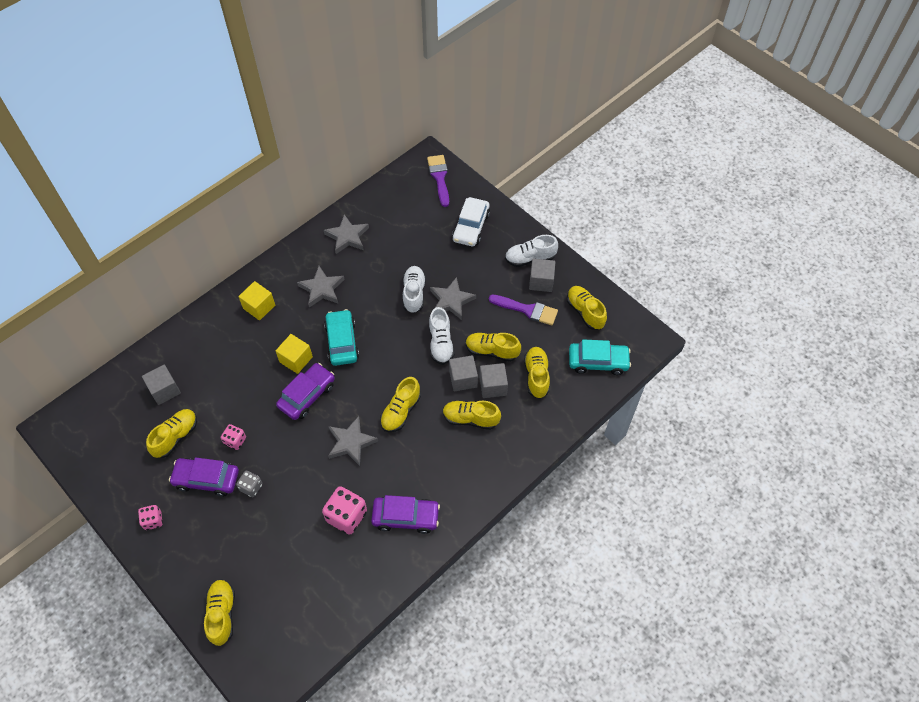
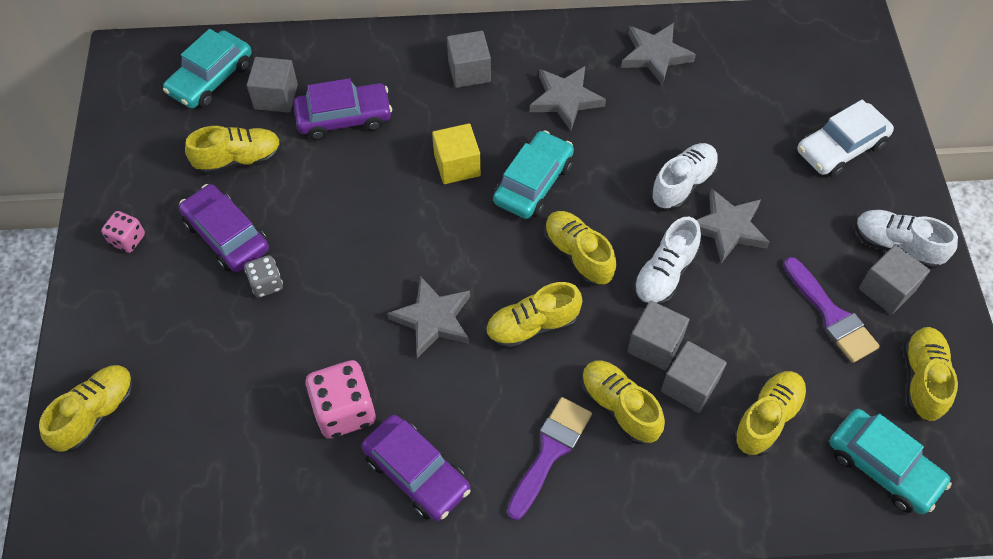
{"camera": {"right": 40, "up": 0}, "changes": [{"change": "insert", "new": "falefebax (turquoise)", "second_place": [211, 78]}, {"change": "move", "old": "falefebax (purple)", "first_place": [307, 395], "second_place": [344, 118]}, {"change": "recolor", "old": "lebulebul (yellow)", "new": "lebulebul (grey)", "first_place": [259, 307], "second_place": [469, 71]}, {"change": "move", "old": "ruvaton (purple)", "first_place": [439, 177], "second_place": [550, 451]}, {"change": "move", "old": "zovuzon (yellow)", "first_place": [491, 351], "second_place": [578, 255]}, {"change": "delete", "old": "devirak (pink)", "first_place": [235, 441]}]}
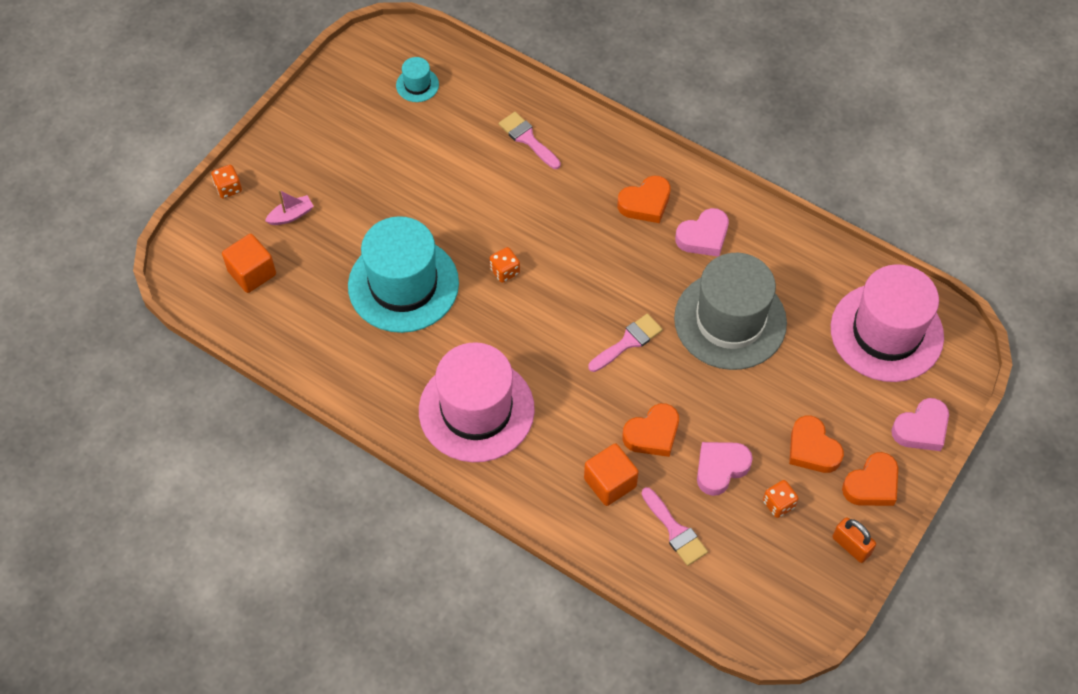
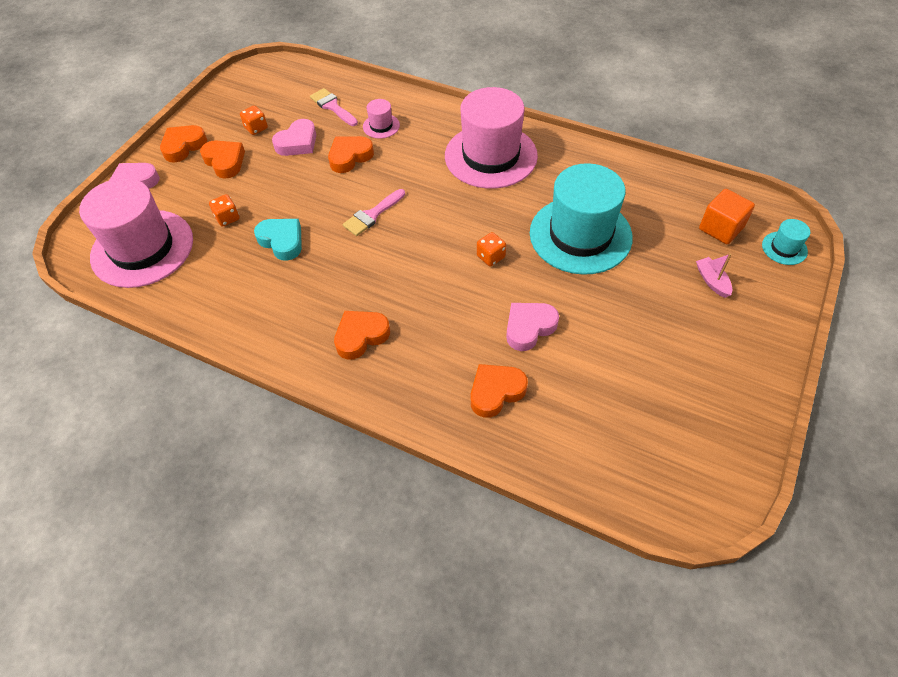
{"camera": {"right": 175, "up": -5}, "changes": [{"change": "move", "old": "devirak (orange)", "first_place": [228, 188], "second_place": [227, 218]}, {"change": "replace", "old": "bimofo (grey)", "new": "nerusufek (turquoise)", "first_place": [730, 320], "second_place": [282, 241]}, {"change": "replace", "old": "lebulebul (orange)", "new": "bimofo (pink)", "first_place": [610, 482], "second_place": [381, 126]}, {"change": "replace", "old": "ruvaton (pink)", "new": "nerusufek (orange)", "first_place": [527, 139], "second_place": [496, 392]}, {"change": "move", "old": "nerusufek (pink)", "first_place": [703, 236], "second_place": [529, 328]}, {"change": "rotate", "old": "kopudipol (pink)", "first_place": [291, 215], "second_place": [712, 281], "degrees": 105}, {"change": "move", "old": "bimofo (turquoise)", "first_place": [417, 85], "second_place": [784, 248]}, {"change": "delete", "old": "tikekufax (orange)", "first_place": [851, 546]}]}
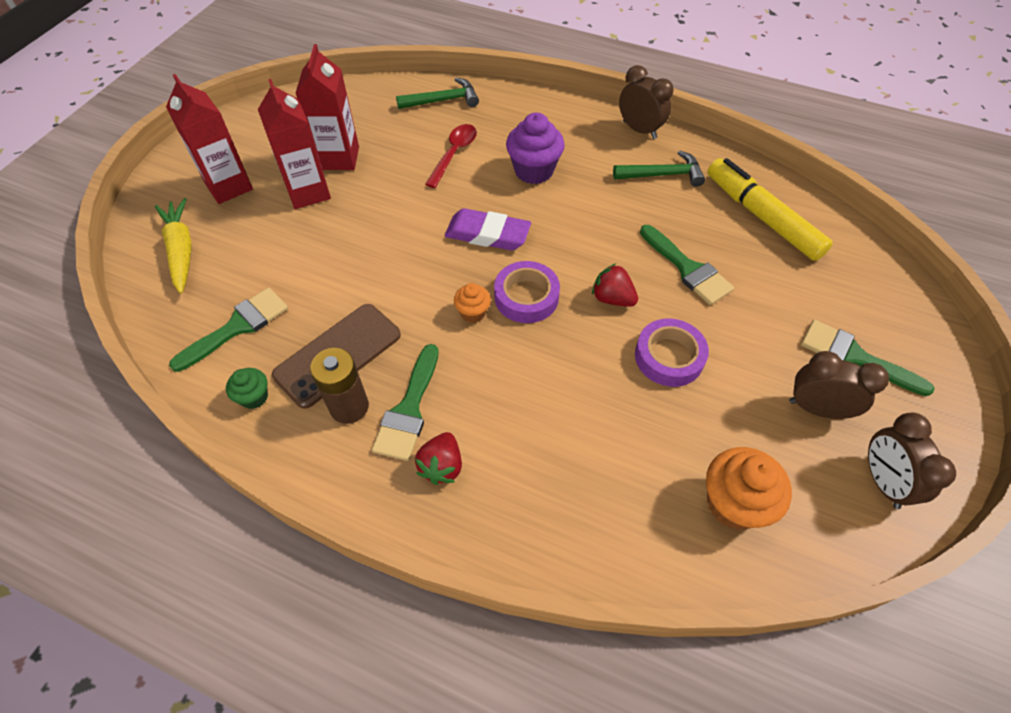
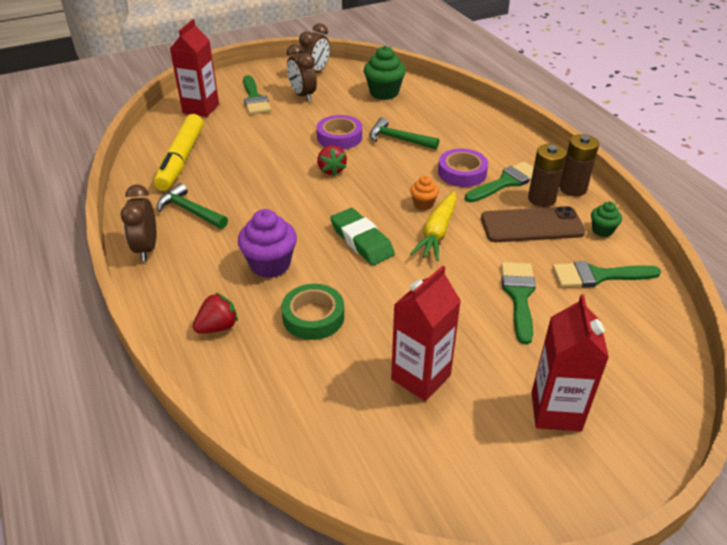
{"camera": {"right": -140, "up": -15}, "changes": [{"change": "move", "old": "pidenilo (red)", "first_place": [308, 192], "second_place": [201, 108]}, {"change": "move", "old": "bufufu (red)", "first_place": [442, 466], "second_place": [218, 327]}, {"change": "replace", "old": "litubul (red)", "new": "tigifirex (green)", "first_place": [454, 154], "second_place": [313, 317]}, {"change": "recolor", "old": "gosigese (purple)", "new": "gosigese (green)", "first_place": [487, 234], "second_place": [361, 240]}, {"change": "recolor", "old": "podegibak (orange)", "new": "podegibak (green)", "first_place": [733, 503], "second_place": [384, 93]}, {"change": "move", "old": "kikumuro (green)", "first_place": [443, 100], "second_place": [398, 139]}, {"change": "move", "old": "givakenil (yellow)", "first_place": [181, 250], "second_place": [437, 233]}, {"change": "move", "old": "tigifirex (purple)", "first_place": [526, 297], "second_place": [462, 172]}, {"change": "move", "old": "ruvaton (green)", "first_place": [687, 269], "second_place": [519, 296]}, {"change": "insert", "new": "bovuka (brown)", "second_place": [572, 188]}]}
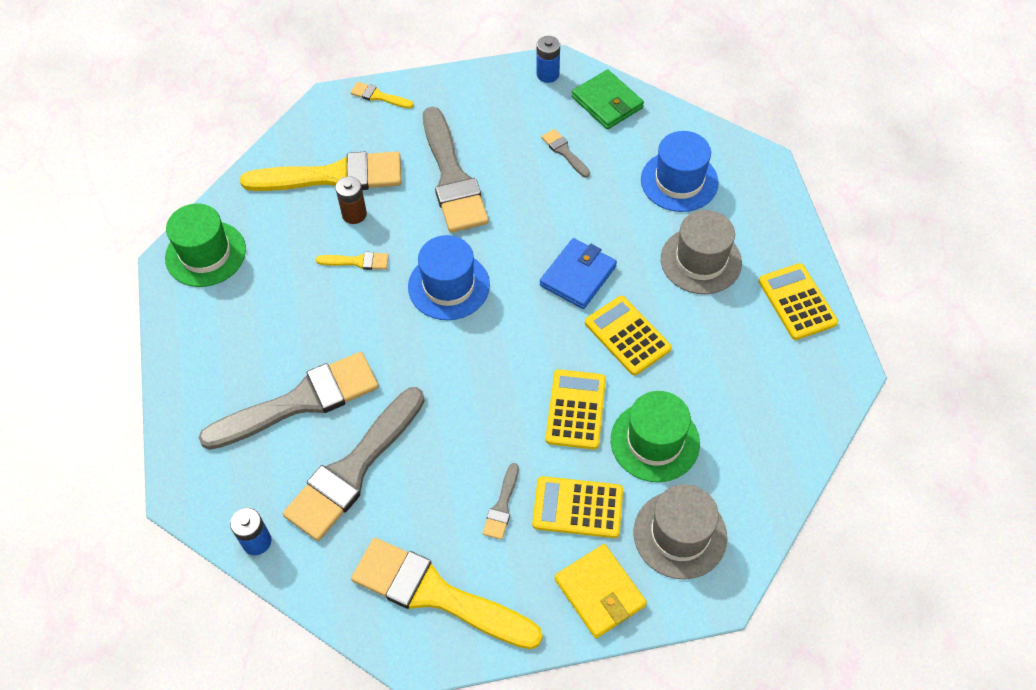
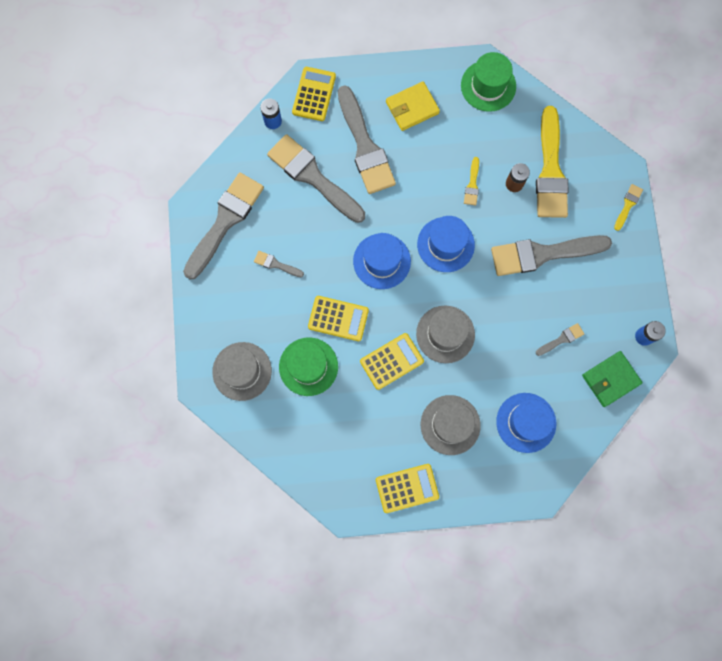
{"camera": {"right": 95, "up": 20}, "changes": [{"change": "recolor", "old": "ruvaton (yellow)", "new": "ruvaton (grey)", "first_place": [437, 594], "second_place": [225, 222]}, {"change": "move", "old": "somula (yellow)", "first_place": [577, 507], "second_place": [314, 94]}, {"change": "insert", "new": "bimofo (blue)", "second_place": [382, 261]}, {"change": "move", "old": "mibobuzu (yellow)", "first_place": [600, 592], "second_place": [412, 108]}, {"change": "replace", "old": "mibobuzu (blue)", "new": "bimofo (grey)", "first_place": [578, 276], "second_place": [445, 334]}]}
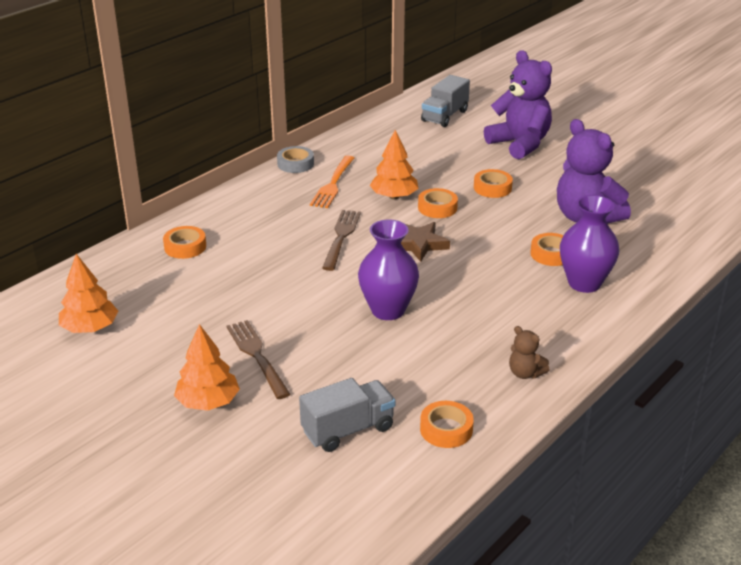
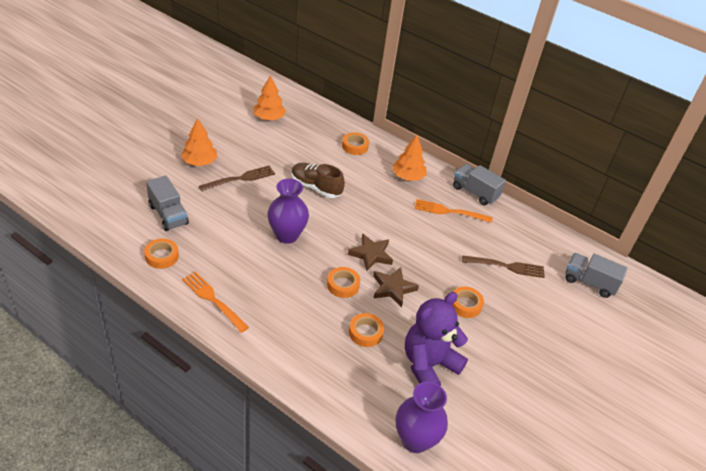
{"camera": {"right": 80, "up": 10}, "changes": [{"change": "replace", "old": "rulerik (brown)", "new": "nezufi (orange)", "first_place": [525, 373], "second_place": [213, 300]}, {"change": "insert", "new": "zovuzon (brown)", "second_place": [316, 187]}, {"change": "move", "old": "tigifirex (orange)", "first_place": [437, 208], "second_place": [343, 285]}, {"change": "insert", "new": "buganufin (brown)", "second_place": [393, 288]}, {"change": "move", "old": "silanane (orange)", "first_place": [394, 196], "second_place": [408, 177]}, {"change": "move", "old": "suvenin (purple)", "first_place": [584, 283], "second_place": [415, 440]}, {"change": "replace", "old": "tigifirex (grey)", "new": "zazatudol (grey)", "first_place": [295, 164], "second_place": [475, 192]}, {"change": "move", "old": "nezufi (brown)", "first_place": [341, 237], "second_place": [506, 266]}, {"change": "delete", "old": "rulerik (purple)", "first_place": [520, 144]}]}
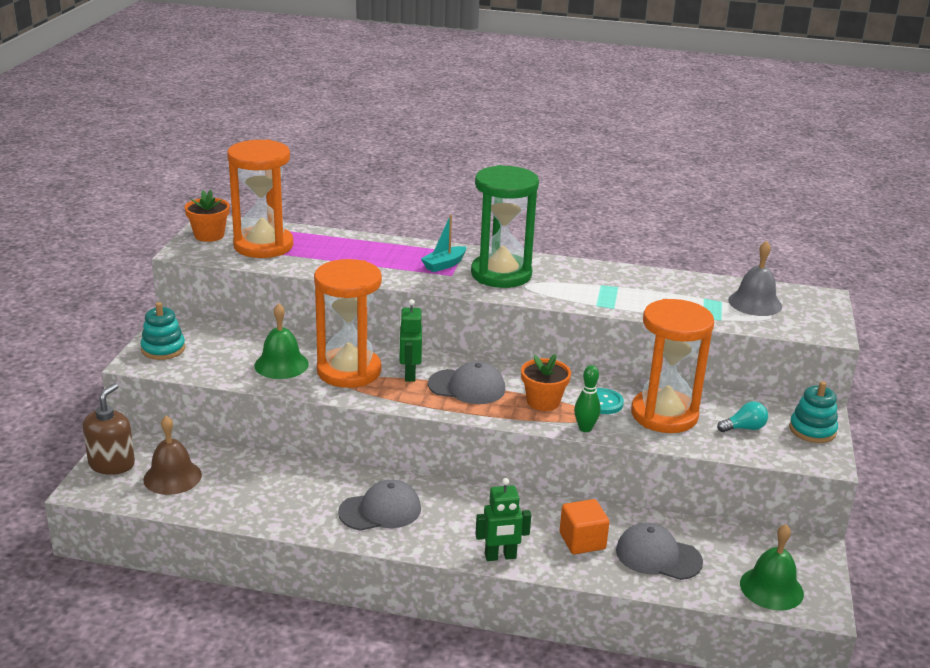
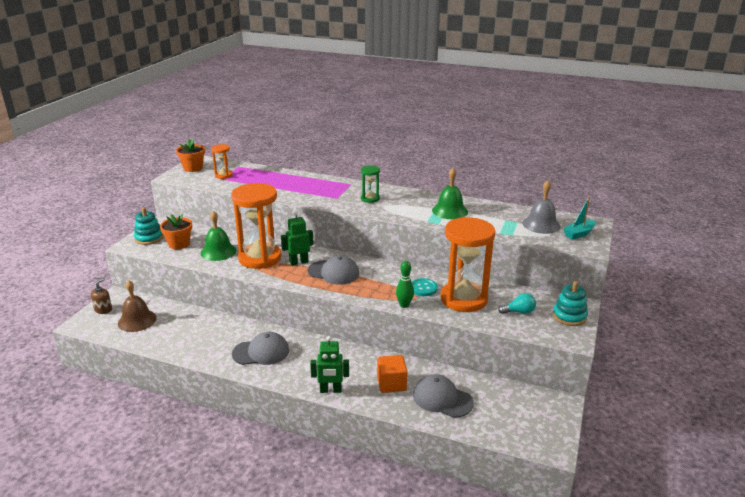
{"camera": {"right": 10, "up": 0}, "changes": [{"change": "resize", "old": "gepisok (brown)", "first_place": [112, 464], "second_place": [103, 309], "factor": 0.62}, {"change": "move", "old": "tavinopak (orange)", "first_place": [543, 401], "second_place": [179, 244]}, {"change": "resize", "old": "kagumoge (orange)", "first_place": [263, 245], "second_place": [223, 175], "factor": 0.46}, {"change": "rotate", "old": "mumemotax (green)", "first_place": [409, 374], "second_place": [298, 262], "degrees": 60}, {"change": "resize", "old": "kagumoge (green)", "first_place": [501, 274], "second_place": [370, 199], "factor": 0.46}, {"change": "move", "old": "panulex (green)", "first_place": [771, 588], "second_place": [450, 211]}, {"change": "move", "old": "kopudipol (turquoise)", "first_place": [444, 265], "second_place": [579, 234]}]}
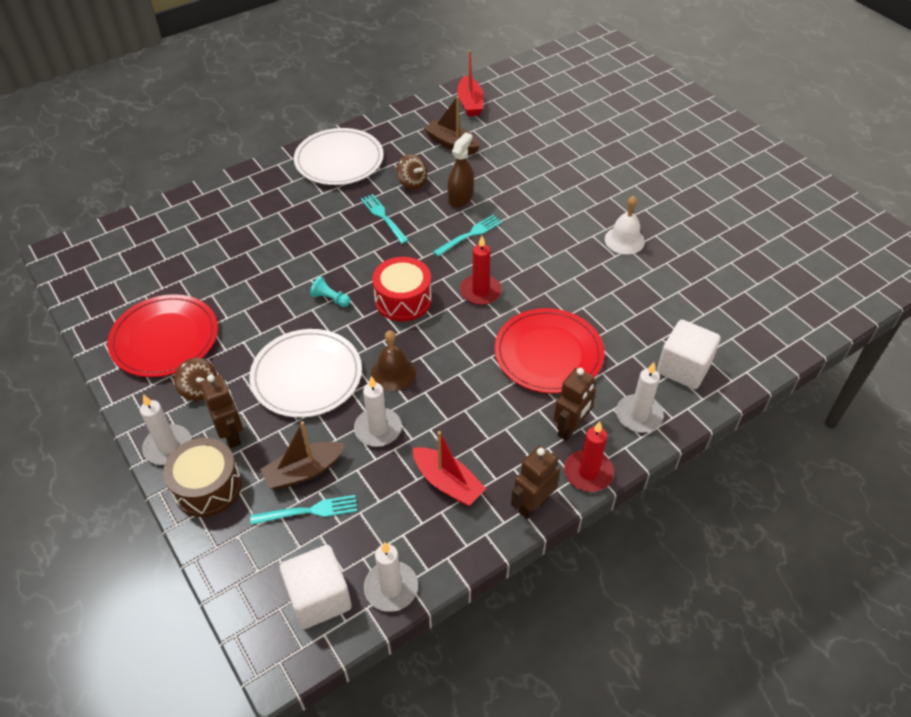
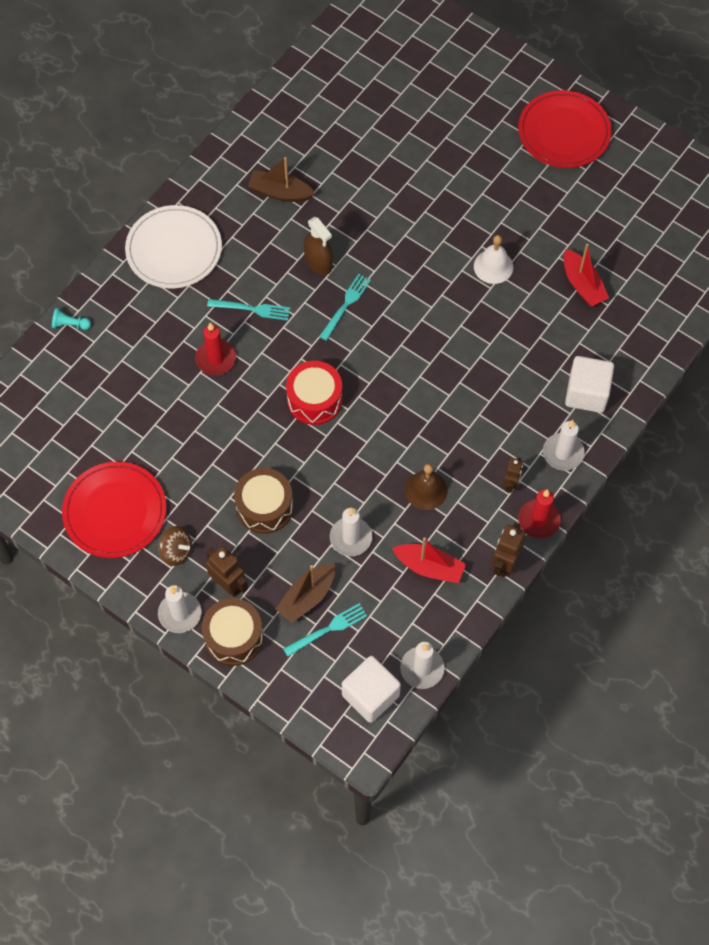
{"camera": {"right": -20, "up": 15}, "changes": [{"change": "move", "old": "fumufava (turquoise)", "first_place": [330, 299], "second_place": [70, 324]}, {"change": "move", "old": "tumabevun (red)", "first_place": [480, 291], "second_place": [216, 359]}, {"change": "rotate", "old": "nezufi (turquoise)", "first_place": [383, 217], "second_place": [252, 309], "degrees": 150}, {"change": "replace", "old": "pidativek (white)", "new": "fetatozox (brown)", "first_place": [306, 376], "second_place": [264, 507]}, {"change": "rotate", "old": "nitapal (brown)", "first_place": [460, 198], "second_place": [318, 262], "degrees": 135}, {"change": "move", "old": "panulex (brown)", "first_place": [393, 373], "second_place": [426, 490]}, {"change": "resize", "old": "mumemotax (brown)", "first_place": [570, 428], "second_place": [511, 484], "factor": 0.65}, {"change": "move", "old": "pidativek (red)", "first_place": [548, 353], "second_place": [564, 132]}, {"change": "move", "old": "kopudipol (red)", "first_place": [470, 103], "second_place": [582, 285]}, {"change": "delete", "old": "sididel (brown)", "first_place": [412, 183]}]}
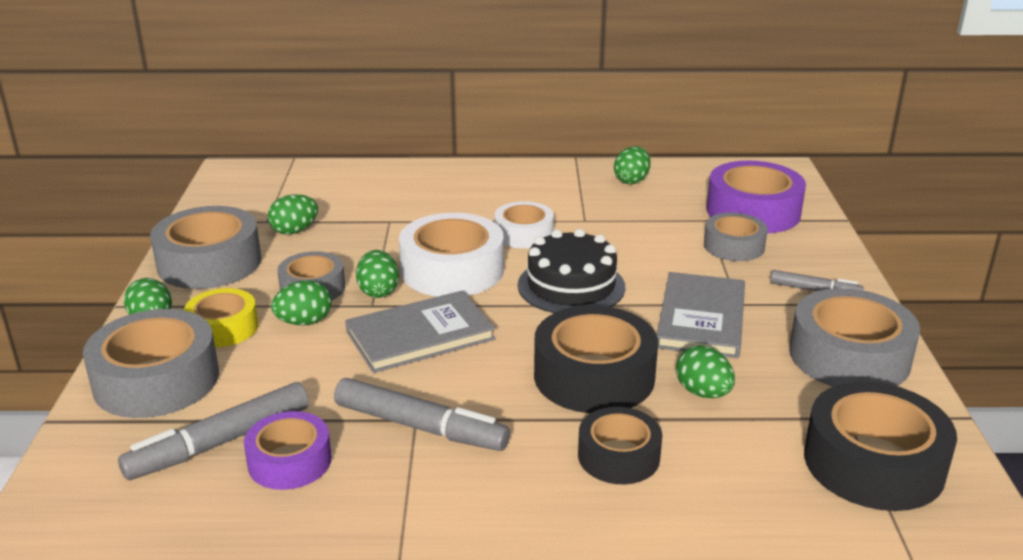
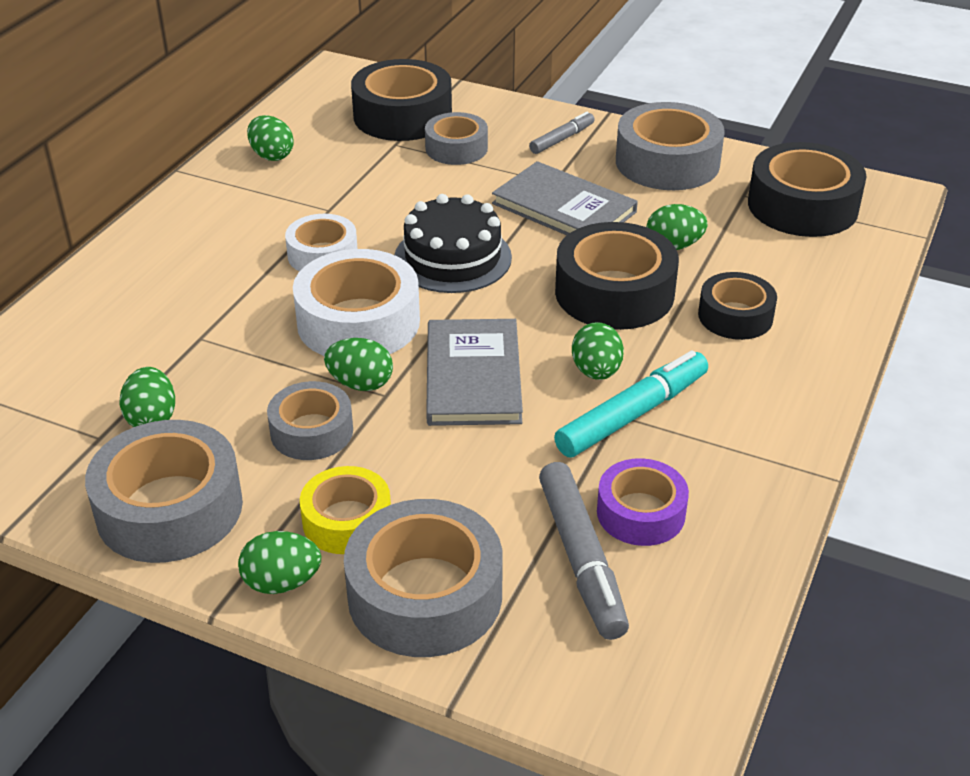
{"camera": {"right": -65, "up": 10}, "changes": [{"change": "recolor", "old": "tigifirex (purple)", "new": "tigifirex (black)", "first_place": [753, 211], "second_place": [402, 116]}, {"change": "recolor", "old": "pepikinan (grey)", "new": "pepikinan (turquoise)", "first_place": [420, 427], "second_place": [632, 414]}, {"change": "move", "old": "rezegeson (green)", "first_place": [304, 322], "second_place": [596, 372]}]}
